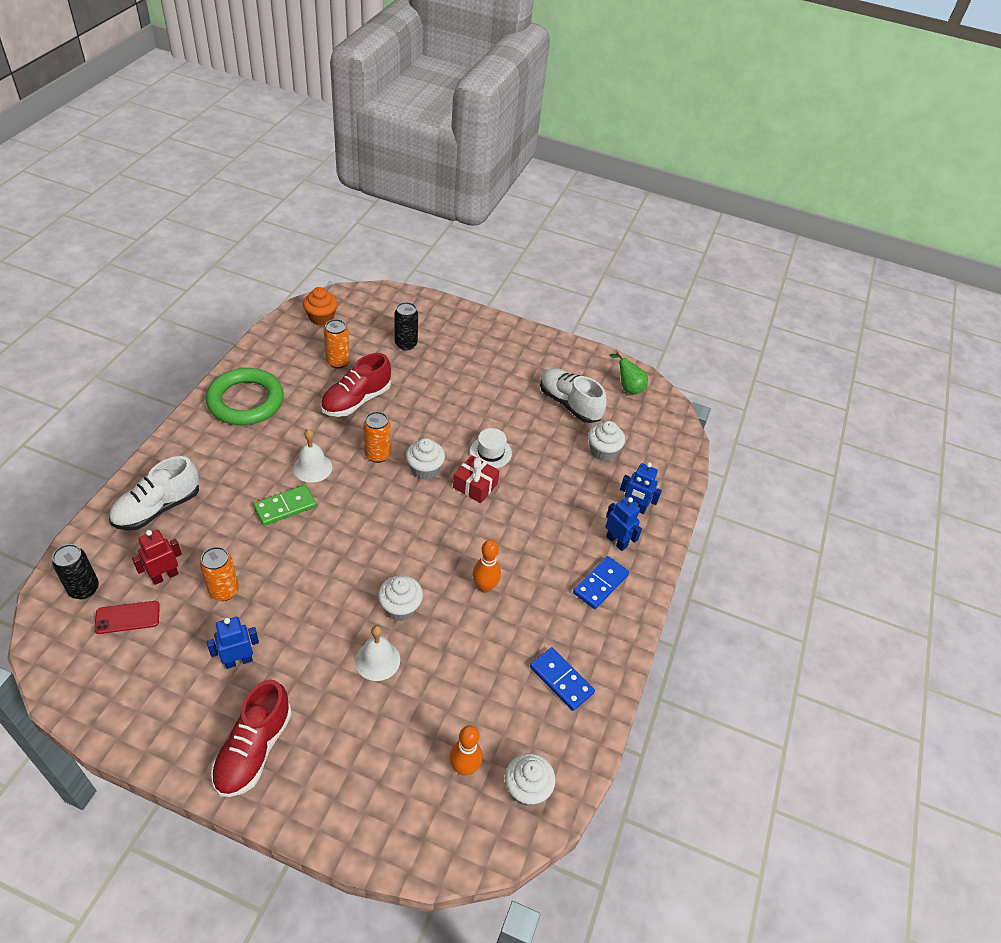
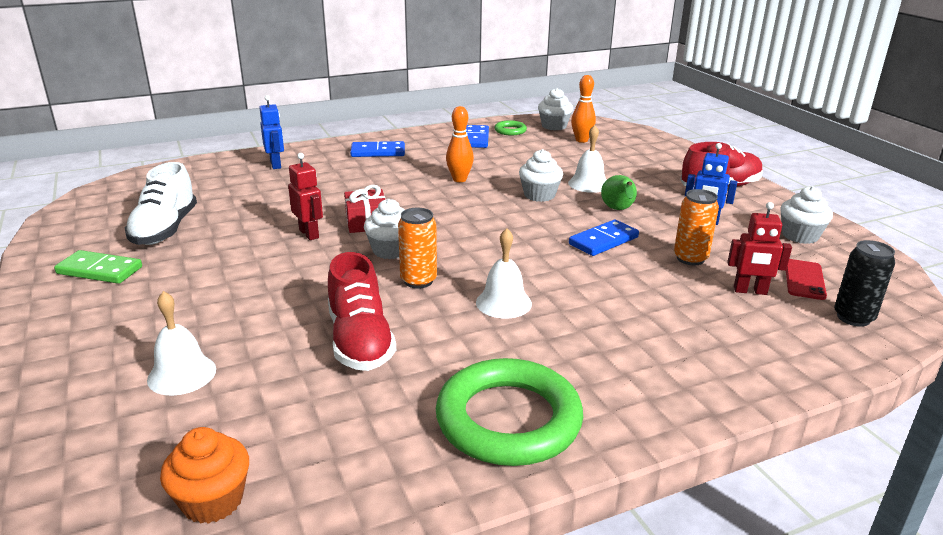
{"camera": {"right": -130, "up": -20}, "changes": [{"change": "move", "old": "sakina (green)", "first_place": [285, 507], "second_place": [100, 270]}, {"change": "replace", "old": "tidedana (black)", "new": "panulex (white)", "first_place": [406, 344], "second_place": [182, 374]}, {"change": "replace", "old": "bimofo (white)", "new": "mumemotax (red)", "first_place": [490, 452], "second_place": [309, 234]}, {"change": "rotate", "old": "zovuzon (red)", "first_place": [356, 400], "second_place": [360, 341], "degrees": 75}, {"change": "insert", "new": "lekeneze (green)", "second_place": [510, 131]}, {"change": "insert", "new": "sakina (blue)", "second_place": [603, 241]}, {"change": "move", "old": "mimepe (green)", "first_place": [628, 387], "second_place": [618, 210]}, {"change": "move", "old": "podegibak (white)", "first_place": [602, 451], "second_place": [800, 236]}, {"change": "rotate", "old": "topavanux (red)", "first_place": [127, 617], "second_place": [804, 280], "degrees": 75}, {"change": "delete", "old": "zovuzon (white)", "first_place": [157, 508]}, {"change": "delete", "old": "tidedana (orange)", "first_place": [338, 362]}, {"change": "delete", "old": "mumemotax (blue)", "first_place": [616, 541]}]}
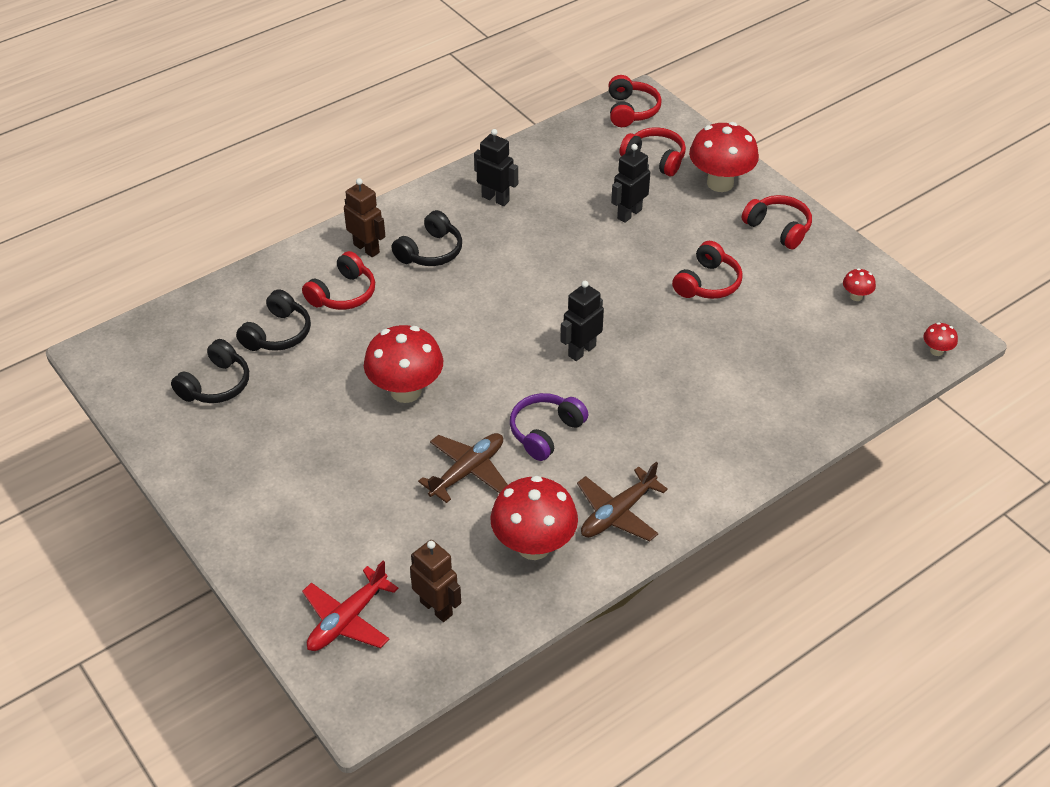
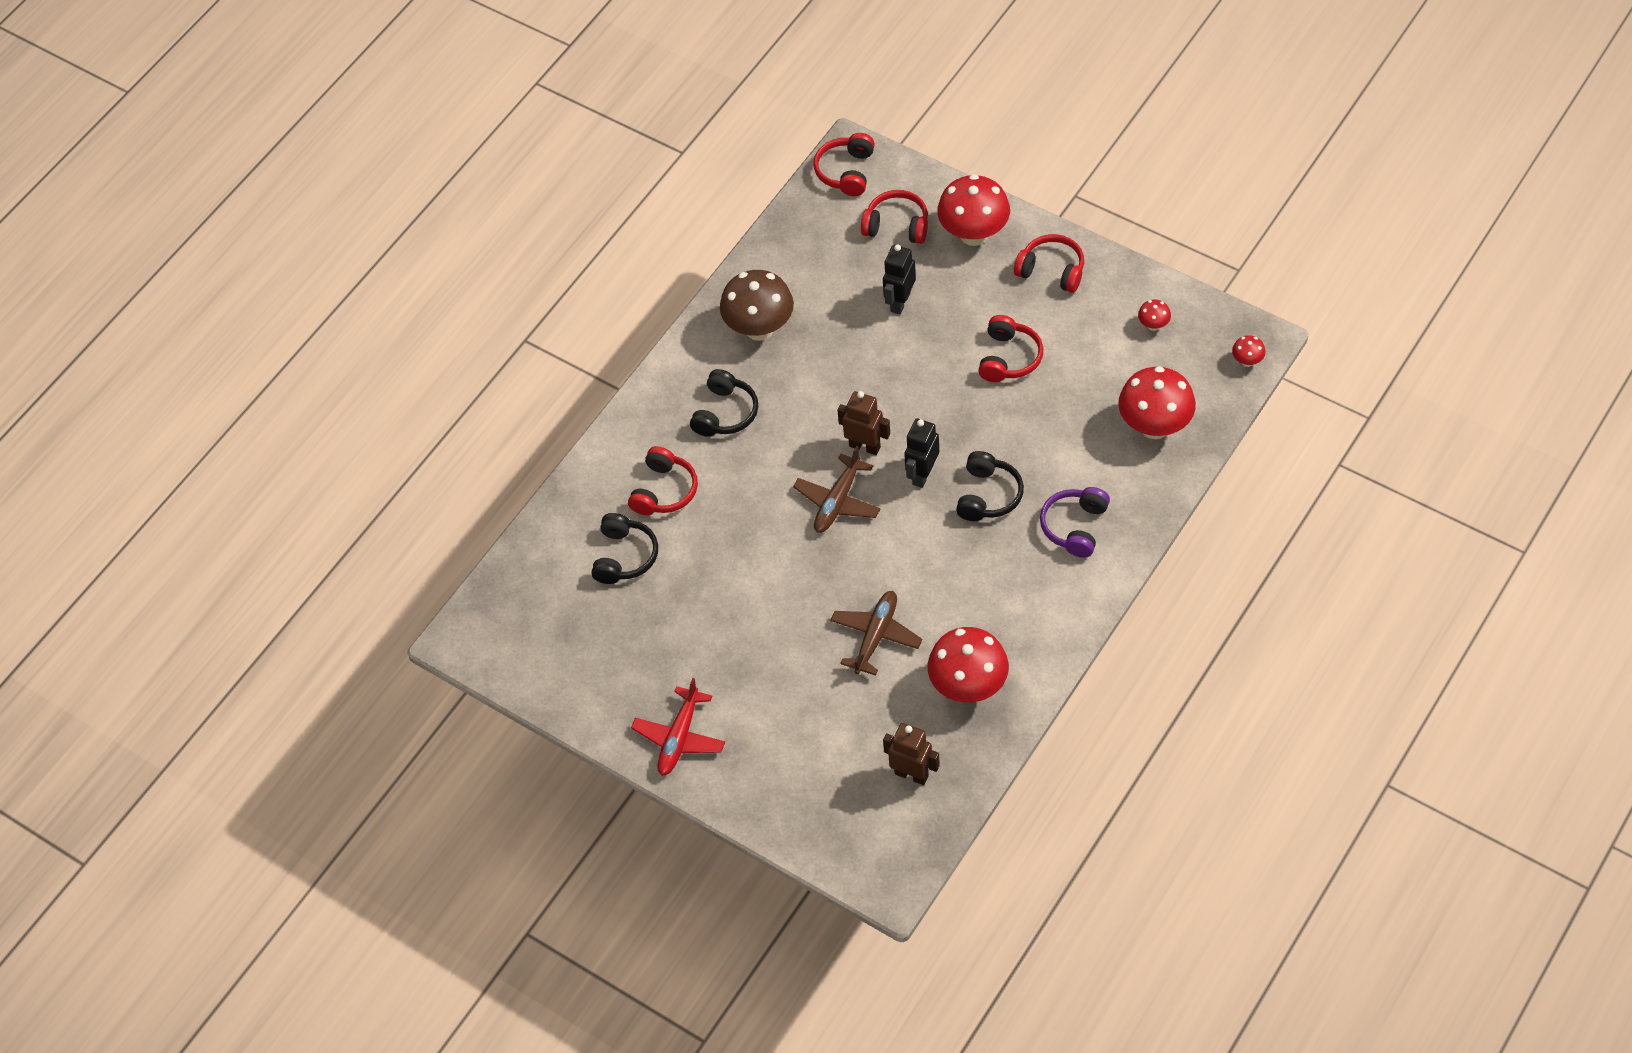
{"camera": {"right": -15, "up": 10}, "changes": [{"change": "move", "old": "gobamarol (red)", "first_place": [347, 620], "second_place": [679, 738]}, {"change": "replace", "old": "mumemotax (black)", "new": "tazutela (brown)", "first_place": [495, 199], "second_place": [759, 328]}, {"change": "move", "old": "gobamarol (brown)", "first_place": [617, 513], "second_place": [837, 501]}, {"change": "rotate", "old": "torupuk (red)", "first_place": [630, 110], "second_place": [846, 171], "degrees": -150}, {"change": "move", "old": "mumemotax (brown)", "first_place": [366, 248], "second_place": [865, 446]}, {"change": "move", "old": "torupuk (black)", "first_place": [215, 384], "second_place": [988, 495]}, {"change": "move", "old": "torupuk (purple)", "first_place": [545, 432], "second_place": [1075, 527]}, {"change": "move", "old": "tazutela (red)", "first_place": [406, 391], "second_place": [1155, 426]}]}
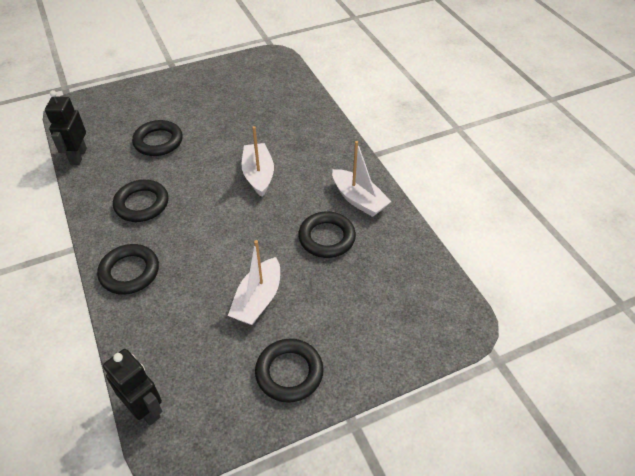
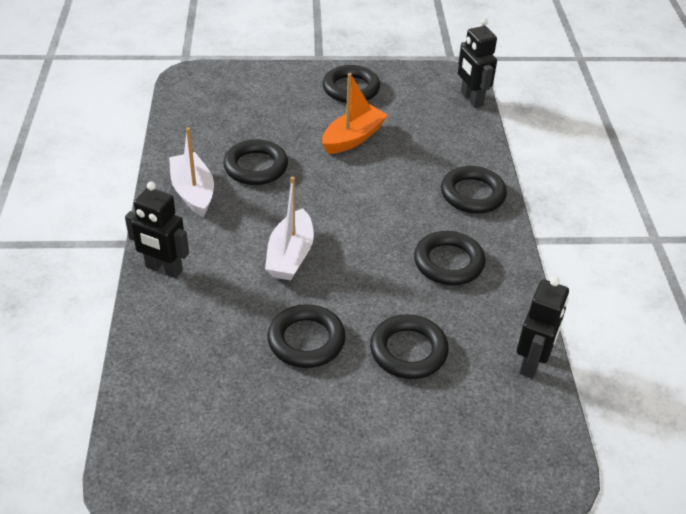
{"camera": {"right": -160, "up": -5}, "changes": [{"change": "insert", "new": "mumemotax (black)", "second_place": [164, 269]}, {"change": "insert", "new": "lekeneze (black)", "second_place": [306, 340]}, {"change": "recolor", "old": "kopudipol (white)", "new": "kopudipol (orange)", "first_place": [258, 299], "second_place": [353, 138]}]}
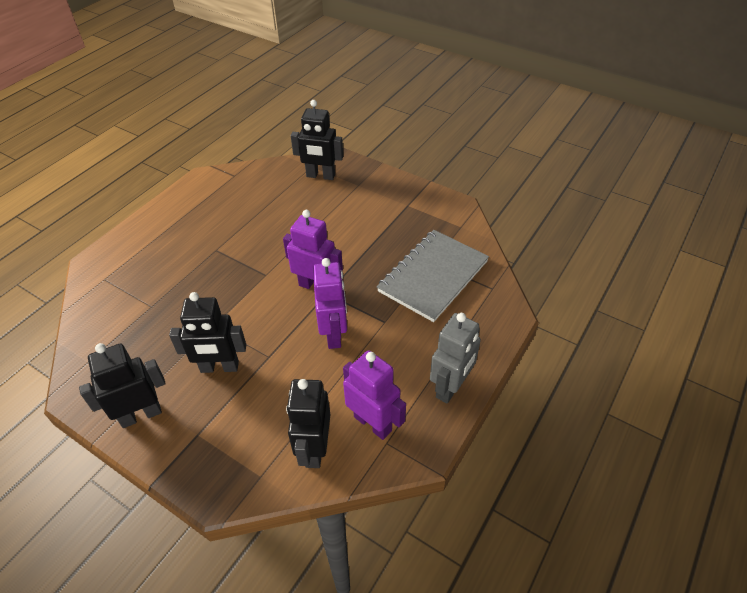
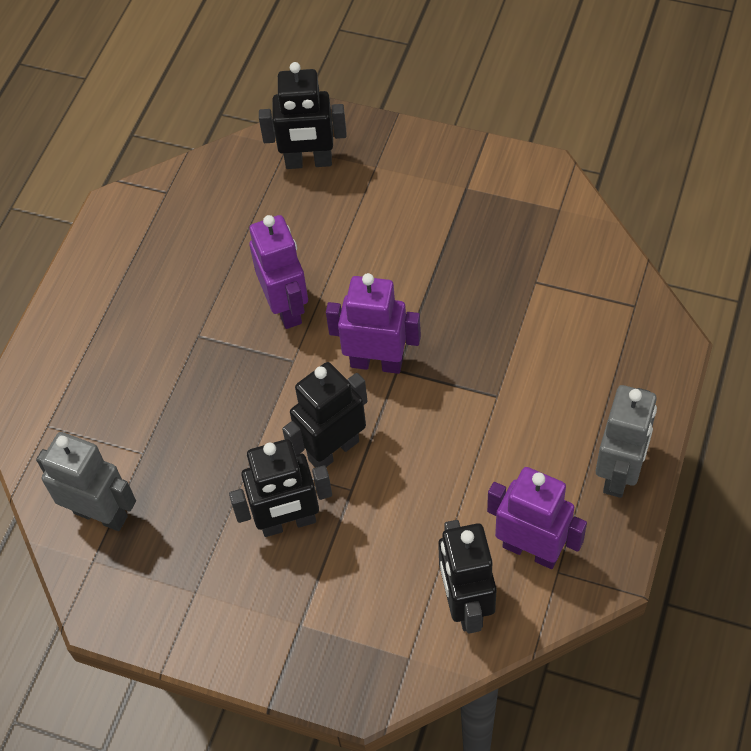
{"camera": {"right": -10, "up": 10}, "changes": [{"change": "insert", "new": "mumemotax (grey)", "second_place": [101, 514]}, {"change": "move", "old": "mumemotax (purple)", "first_place": [334, 334], "second_place": [286, 307]}, {"change": "move", "old": "mumemotax (black)", "first_place": [141, 415], "second_place": [333, 450]}, {"change": "delete", "old": "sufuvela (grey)", "first_place": [433, 276]}]}
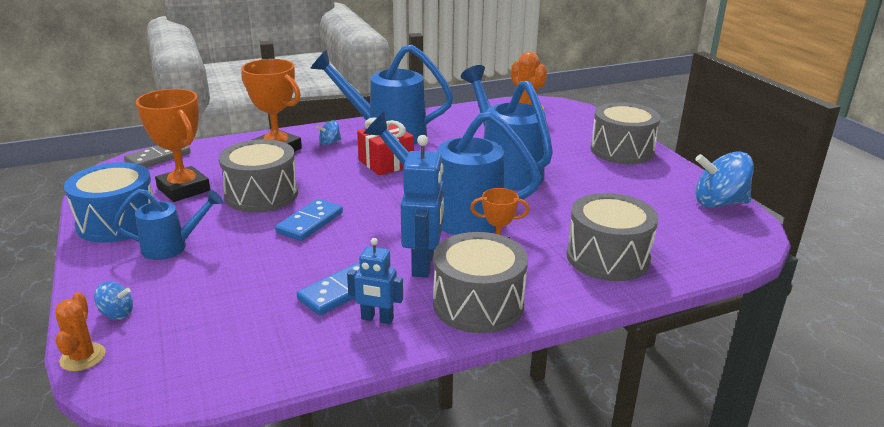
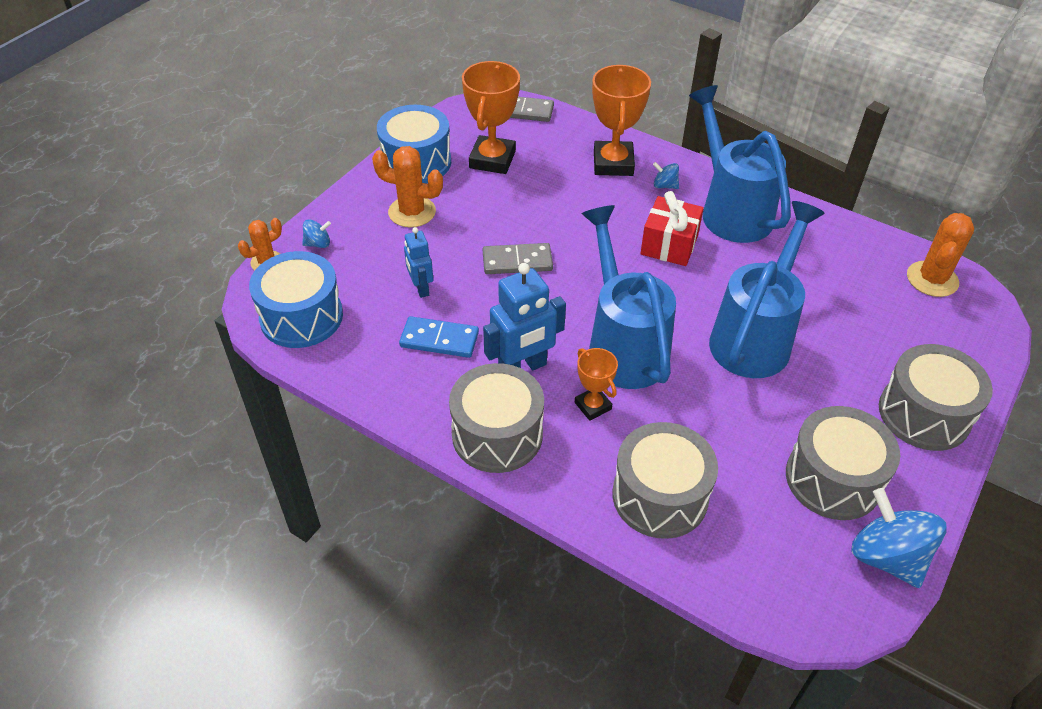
{"camera": {"right": 55, "up": 20}, "changes": [{"change": "insert", "new": "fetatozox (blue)", "second_place": [301, 317]}, {"change": "rotate", "old": "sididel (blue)", "first_place": [117, 314], "second_place": [318, 244], "degrees": -75}, {"change": "replace", "old": "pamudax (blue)", "new": "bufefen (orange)", "first_place": [172, 247], "second_place": [412, 212]}, {"change": "move", "old": "mumemotax (blue)", "first_place": [377, 319], "second_place": [420, 288]}, {"change": "recolor", "old": "sakina (blue)", "new": "sakina (grey)", "first_place": [310, 222], "second_place": [517, 261]}, {"change": "move", "old": "fetatozox (grey)", "first_place": [262, 195], "second_place": [833, 479]}]}
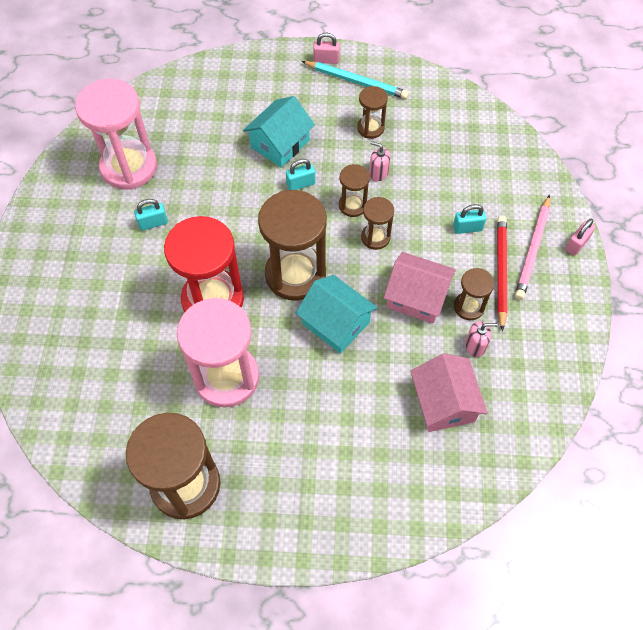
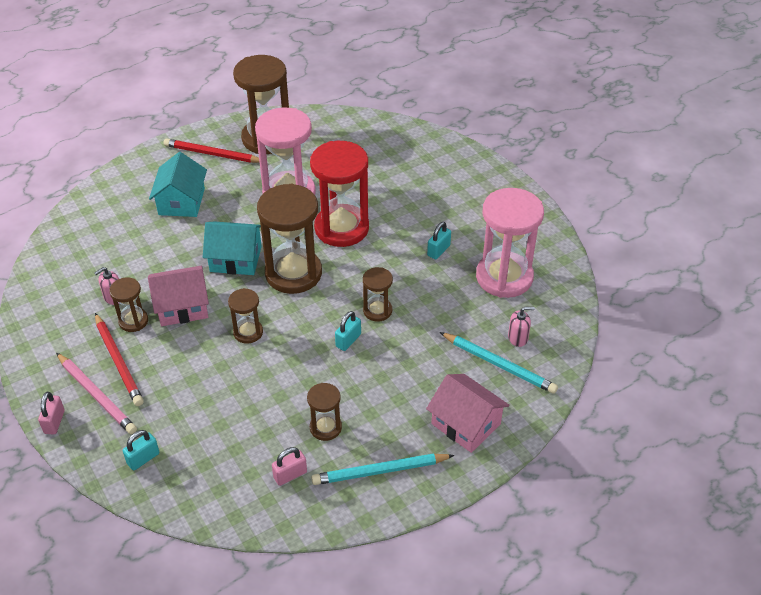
{"camera": {"right": 145, "up": -15}, "changes": [{"change": "rotate", "old": "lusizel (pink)", "first_place": [532, 249], "second_place": [96, 395], "degrees": 150}, {"change": "move", "old": "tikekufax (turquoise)", "first_place": [467, 228], "second_place": [143, 458]}, {"change": "move", "old": "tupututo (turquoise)", "first_place": [280, 144], "second_place": [181, 201]}, {"change": "insert", "new": "lusizel (red)", "second_place": [213, 154]}, {"change": "move", "old": "tikekufax (pink)", "first_place": [326, 60], "second_place": [290, 475]}, {"change": "move", "old": "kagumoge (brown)", "first_place": [352, 205], "second_place": [377, 311]}, {"change": "move", "old": "tupututo (pink)", "first_place": [444, 402], "second_place": [466, 424]}, {"change": "insert", "new": "lusizel (turquoise)", "second_place": [499, 364]}, {"change": "move", "old": "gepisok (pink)", "first_place": [378, 173], "second_place": [518, 338]}]}
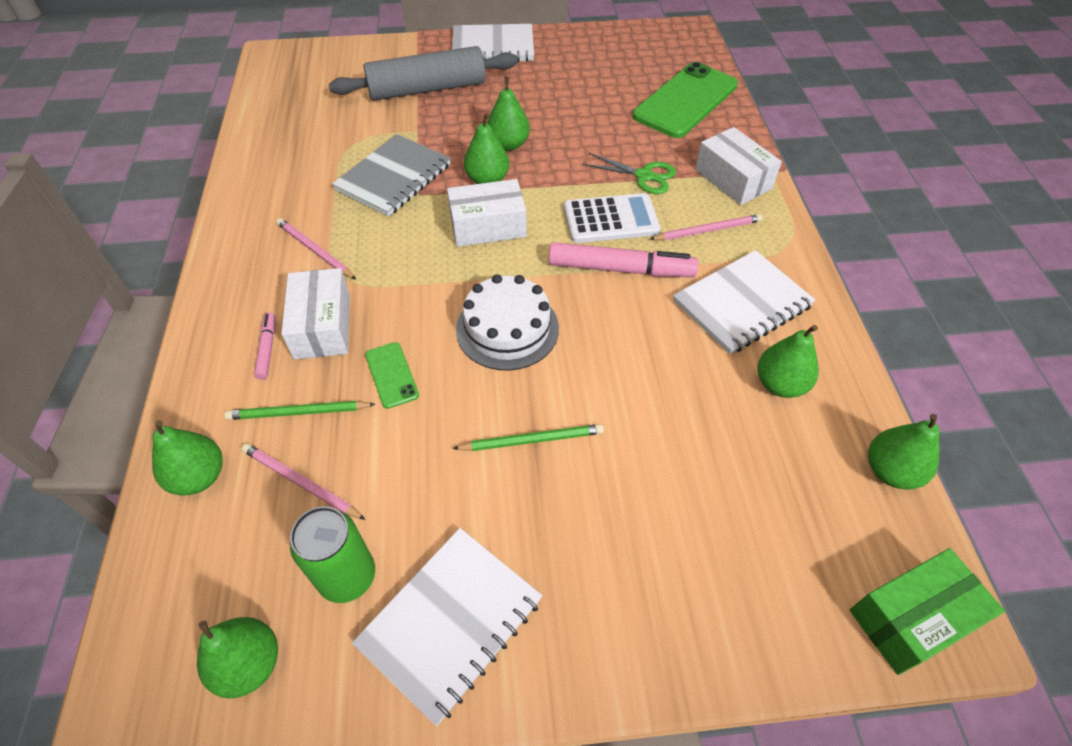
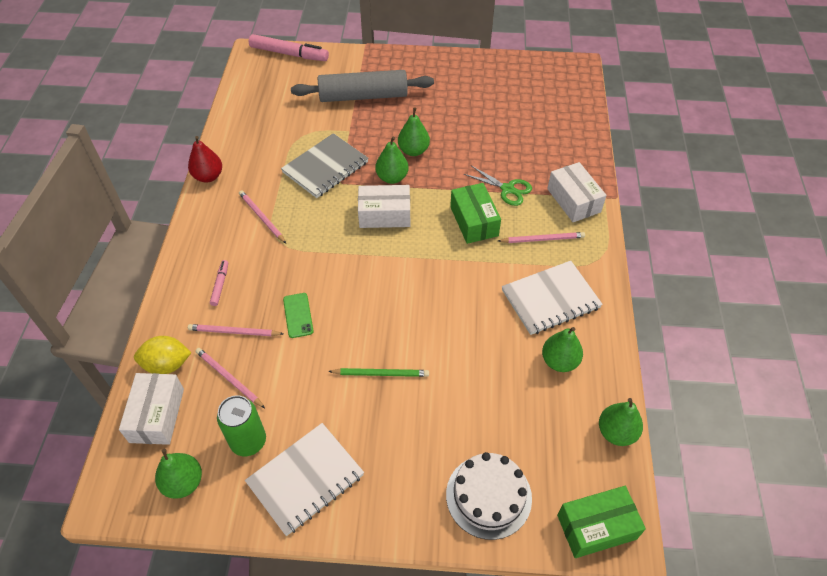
{"camera": {"right": 10, "up": 0}, "changes": [{"change": "move", "old": "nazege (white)", "first_place": [322, 326], "second_place": [157, 415]}, {"change": "replace", "old": "mimepe (green)", "new": "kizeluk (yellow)", "first_place": [199, 477], "second_place": [167, 364]}, {"change": "insert", "new": "mimepe (red)", "second_place": [208, 176]}, {"change": "recolor", "old": "lusizel (green)", "new": "lusizel (pink)", "first_place": [298, 412], "second_place": [234, 332]}, {"change": "move", "old": "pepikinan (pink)", "first_place": [620, 269], "second_place": [289, 54]}, {"change": "move", "old": "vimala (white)", "first_place": [507, 328], "second_place": [488, 496]}, {"change": "replace", "old": "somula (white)", "new": "nazege (green)", "first_place": [611, 219], "second_place": [474, 221]}, {"change": "delete", "old": "sufuvela (white)", "first_place": [493, 47]}, {"change": "delete", "old": "topavanux (green)", "first_place": [686, 101]}]}
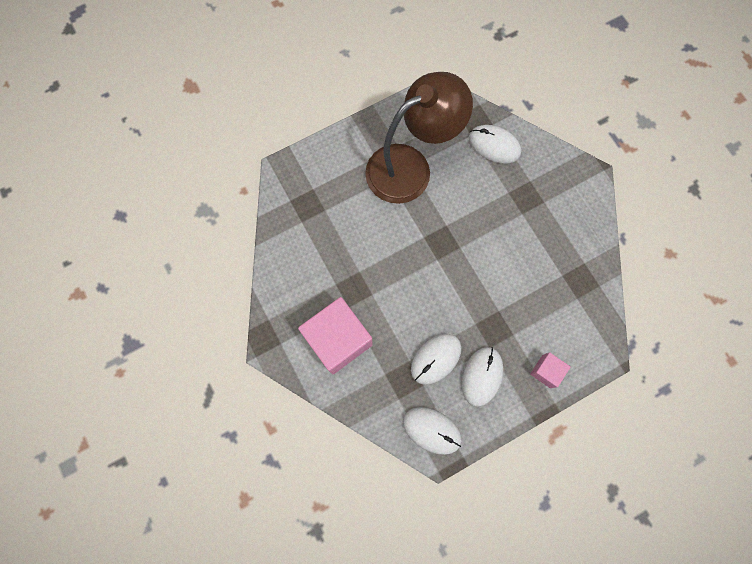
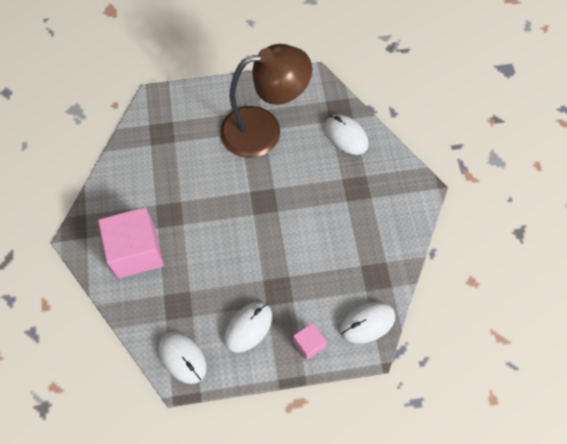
{"camera": {"right": 20, "up": -10}, "changes": [{"change": "move", "old": "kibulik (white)", "first_place": [436, 359], "second_place": [367, 323]}]}
